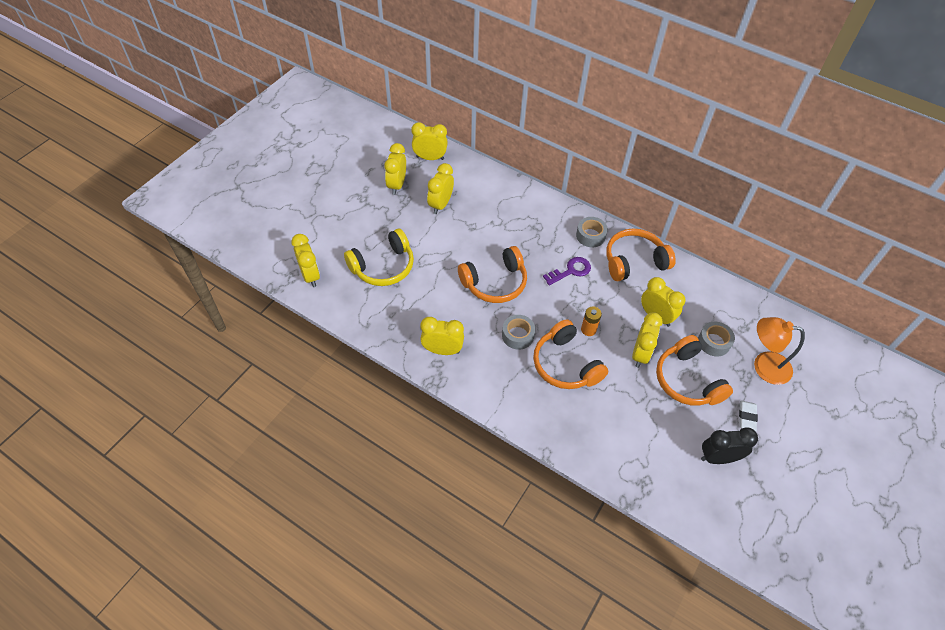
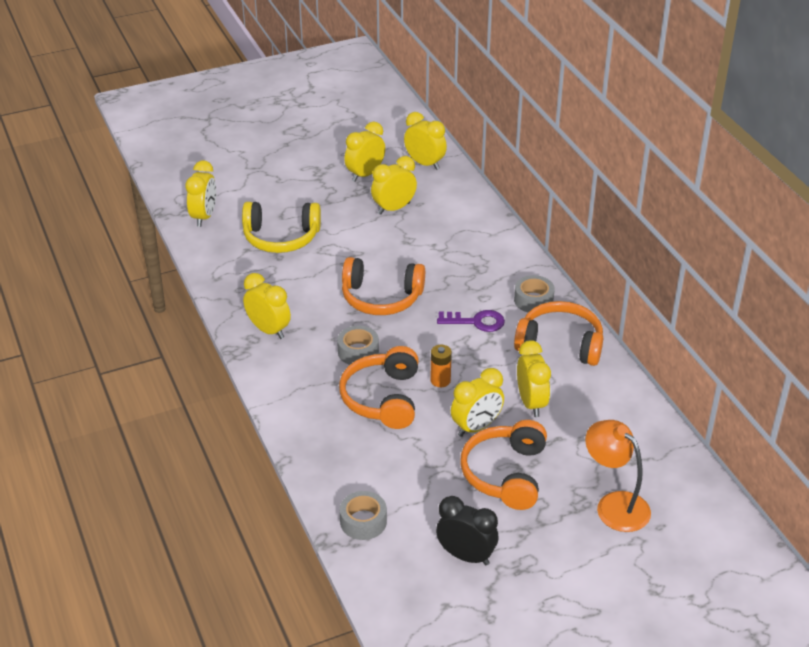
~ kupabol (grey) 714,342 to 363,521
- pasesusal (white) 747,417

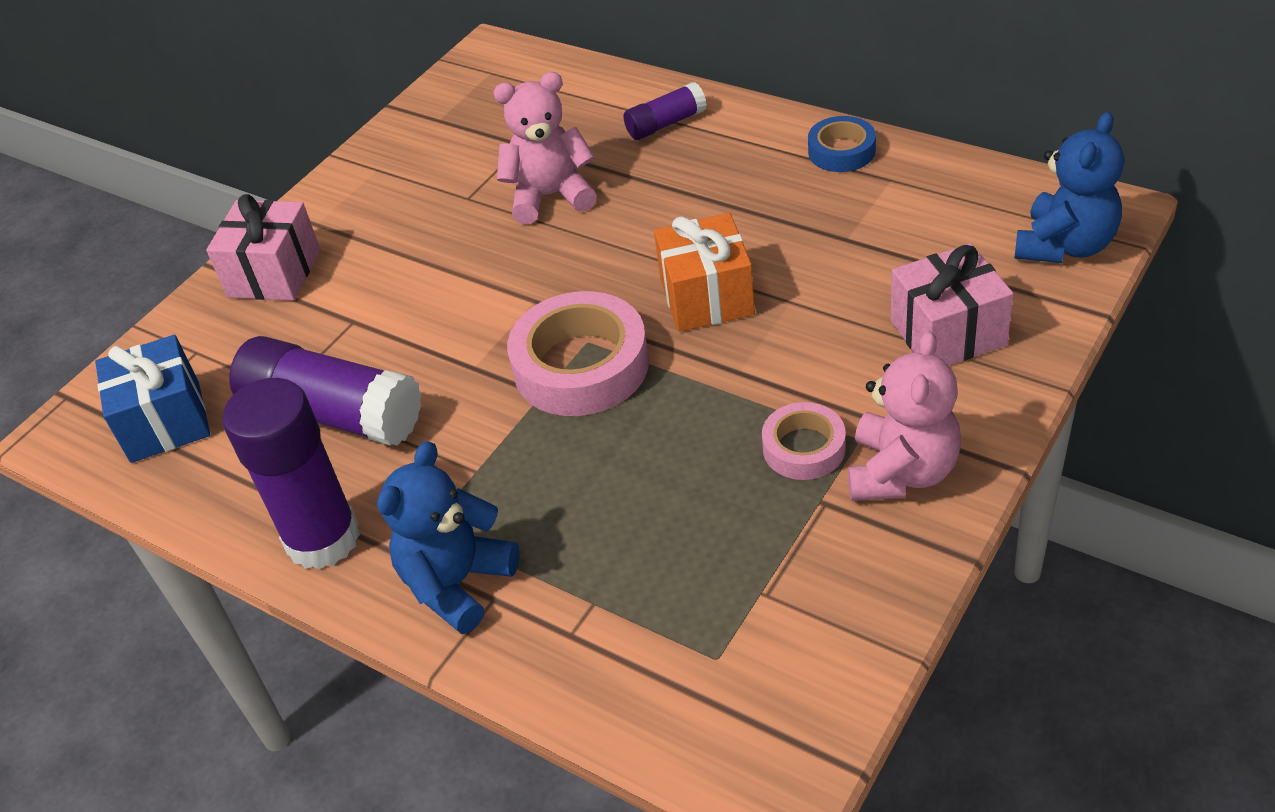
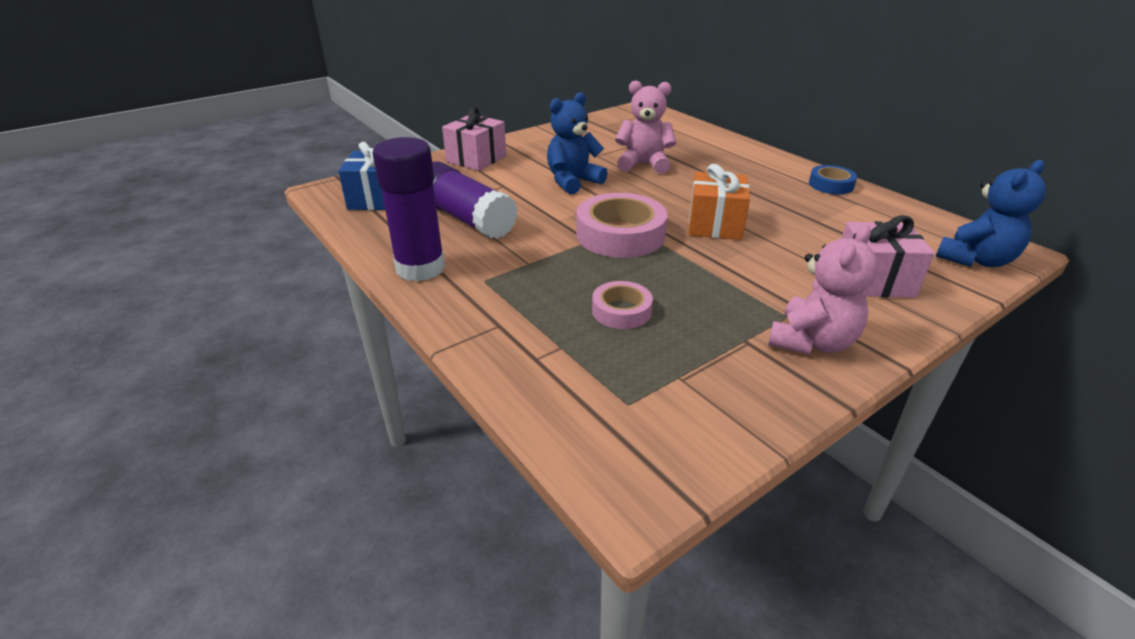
~ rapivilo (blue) 457,583 to 573,182
~ kupabol (pink) 804,448 to 621,311
- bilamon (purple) 665,124

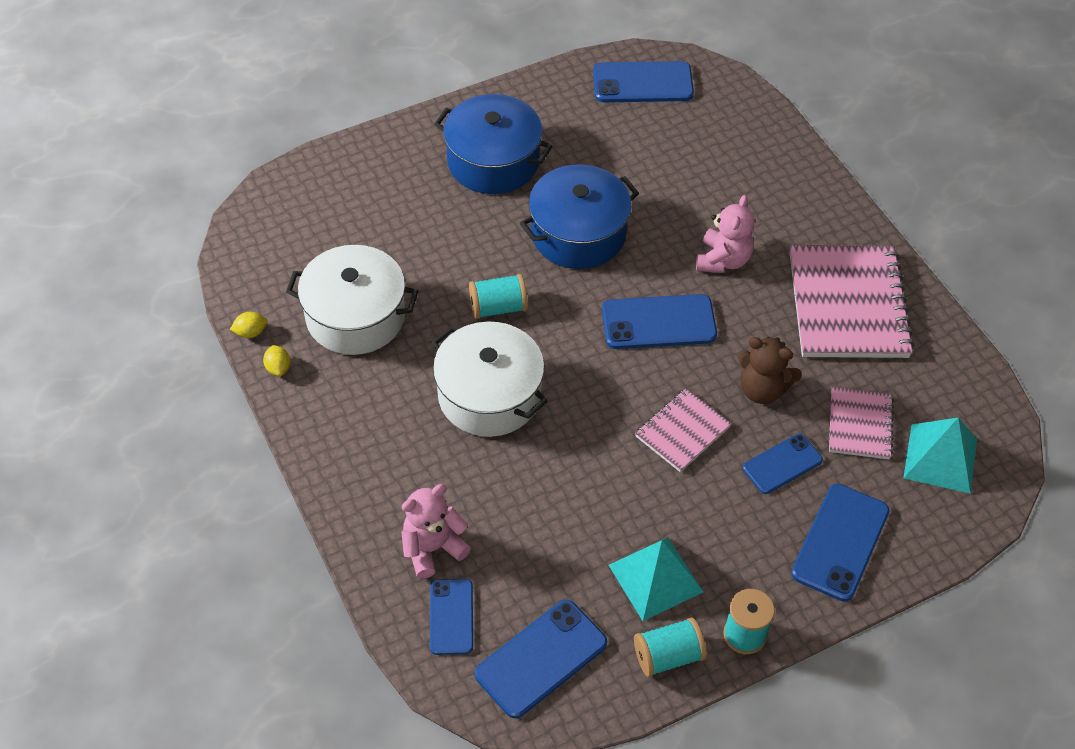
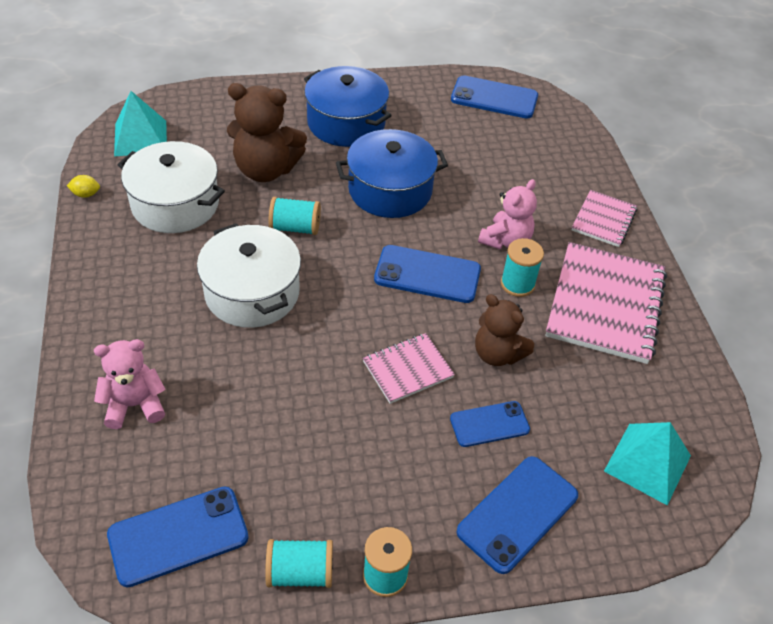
~ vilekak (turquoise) 655,578 to 140,138
+ rapivilo (brown) 266,170
+ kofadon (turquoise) 517,284
~ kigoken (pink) 860,424 to 604,220
- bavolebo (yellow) 278,368
- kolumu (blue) 451,617

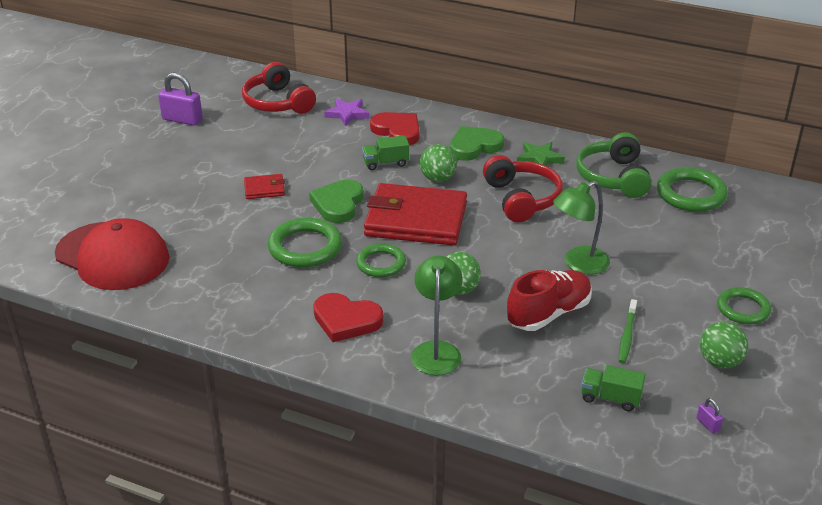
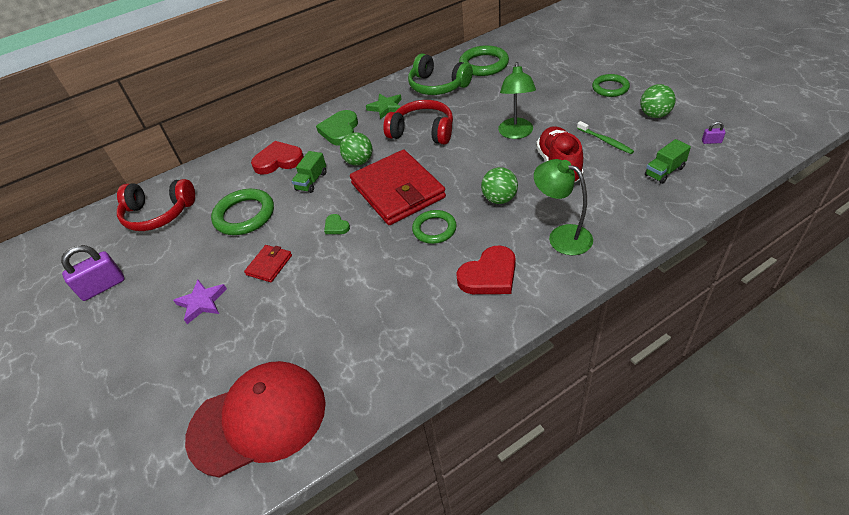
~ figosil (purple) 347,114 to 202,302
~ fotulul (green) 305,247 to 244,215
~ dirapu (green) 338,204 = 336,226 x0.50
~ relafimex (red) 416,219 = 397,190 75 degrees counterclockwise

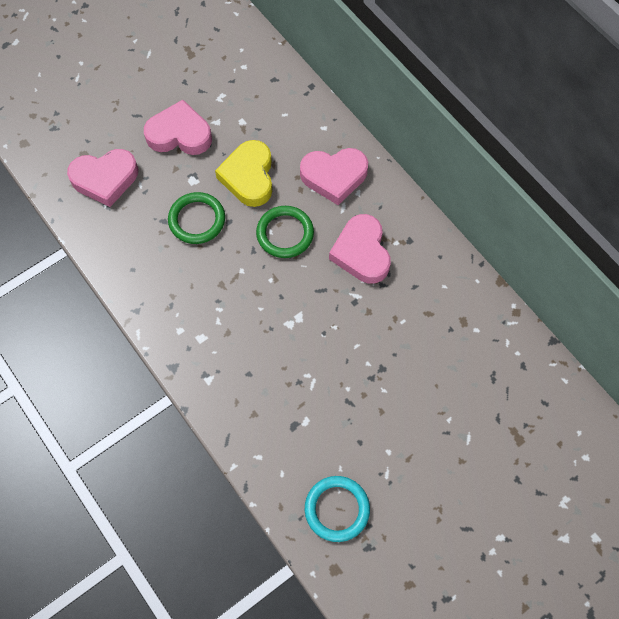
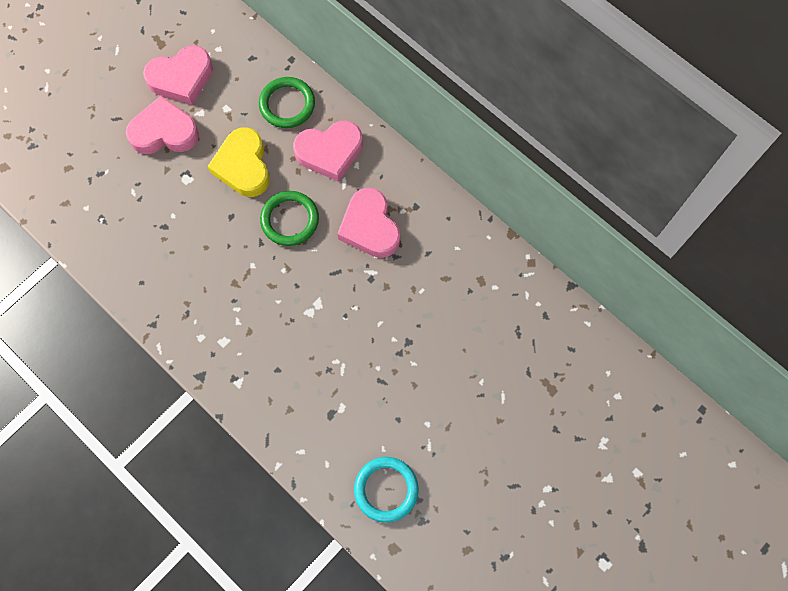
~ dirapu (pink) 105,179 to 181,78
~ fotulul (green) 197,220 to 287,104

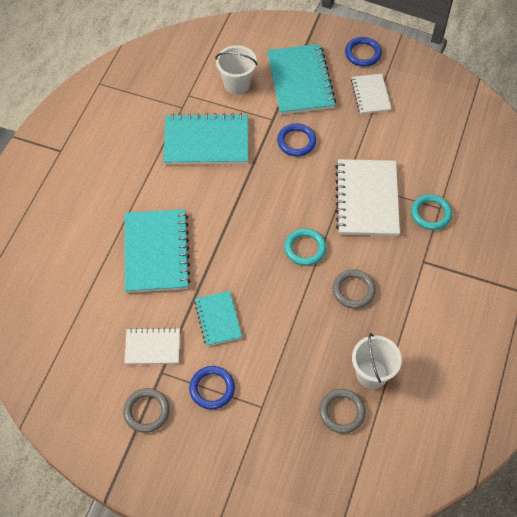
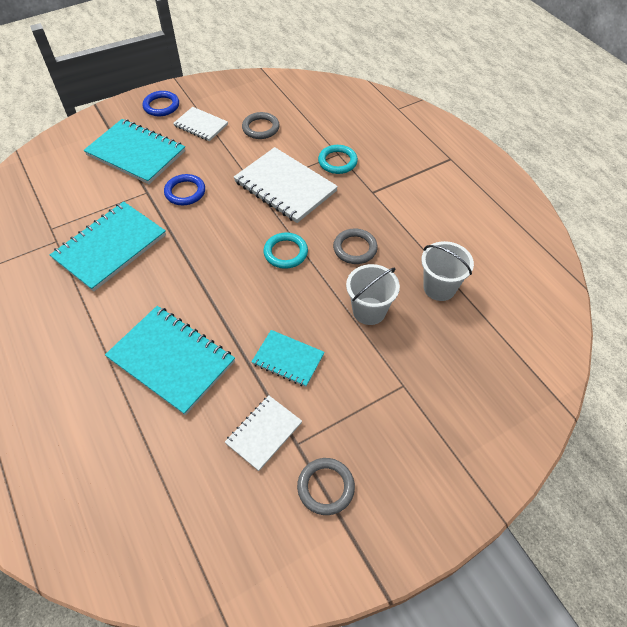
~ fotulul (grey) 342,412 to 260,128
~ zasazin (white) 237,84 to 369,311
- fotulul (blue) 212,388

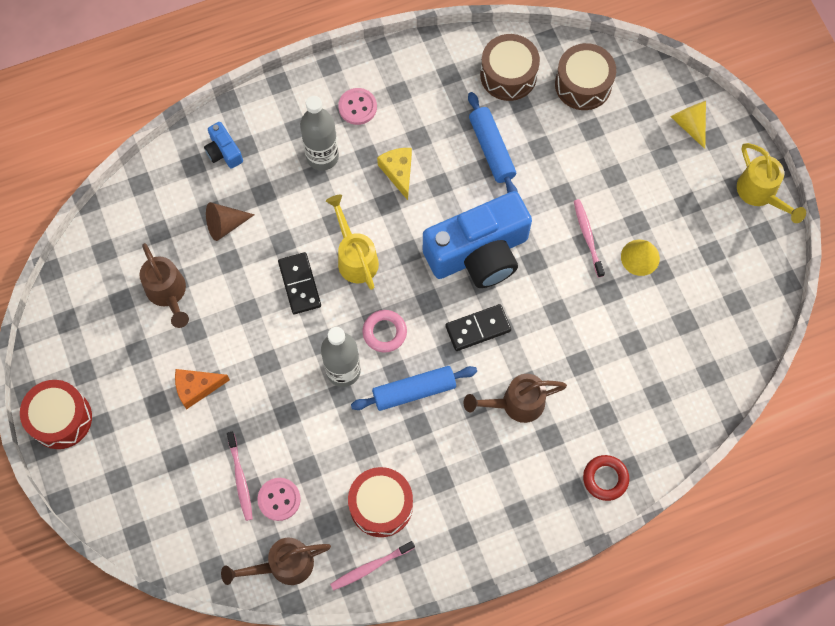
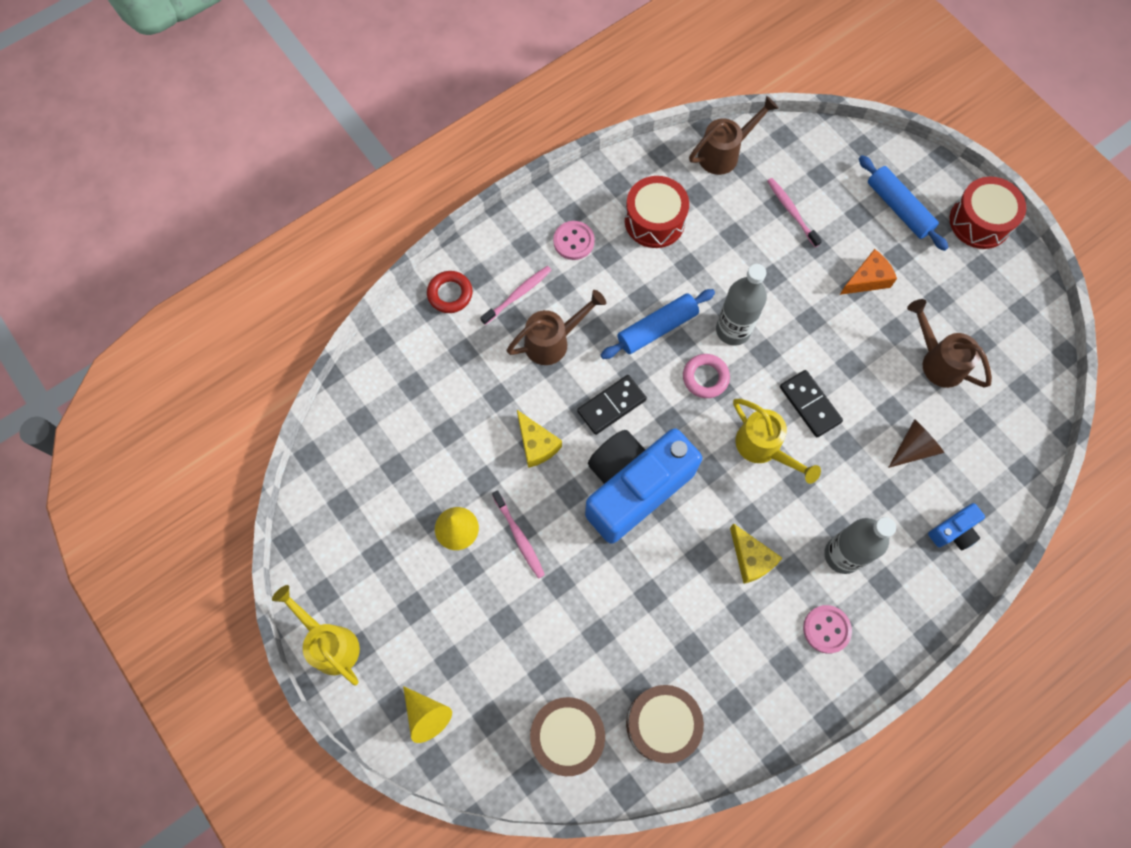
~ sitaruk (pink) 370,567 to 518,294
+ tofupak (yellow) 536,444
~ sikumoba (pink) 279,499 to 573,241
~ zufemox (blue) 491,149 to 899,208
~ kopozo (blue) 224,152 = 953,531 105 degrees clockwise

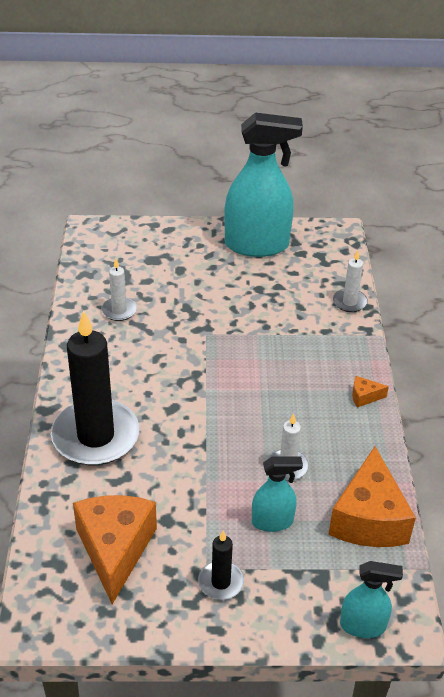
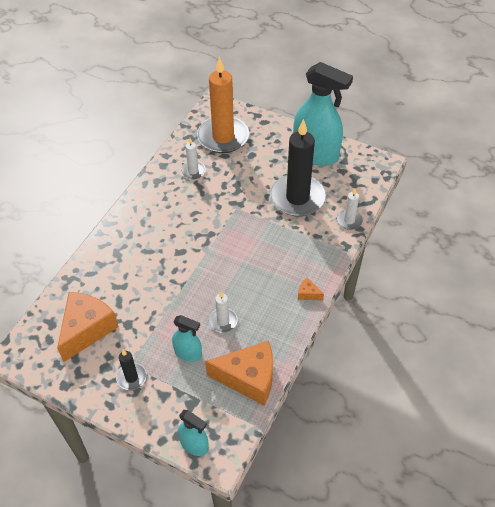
+ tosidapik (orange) 223,137
~ tofupak (orange) 368,518 = 248,378 120 degrees counterclockwise
~ tosidapik (black) 96,436 to 297,198

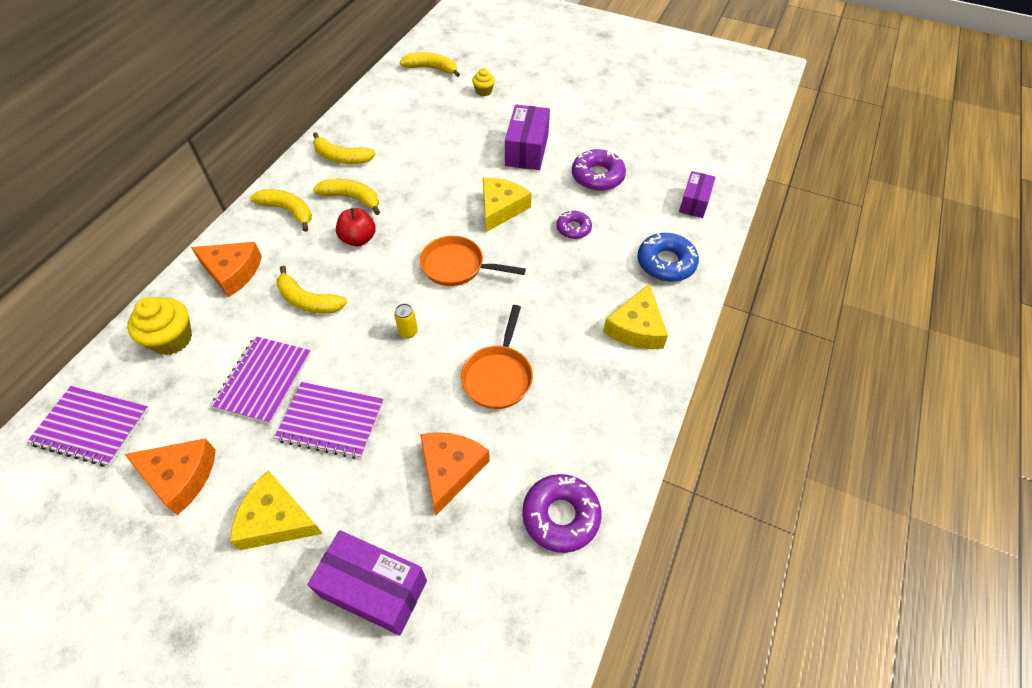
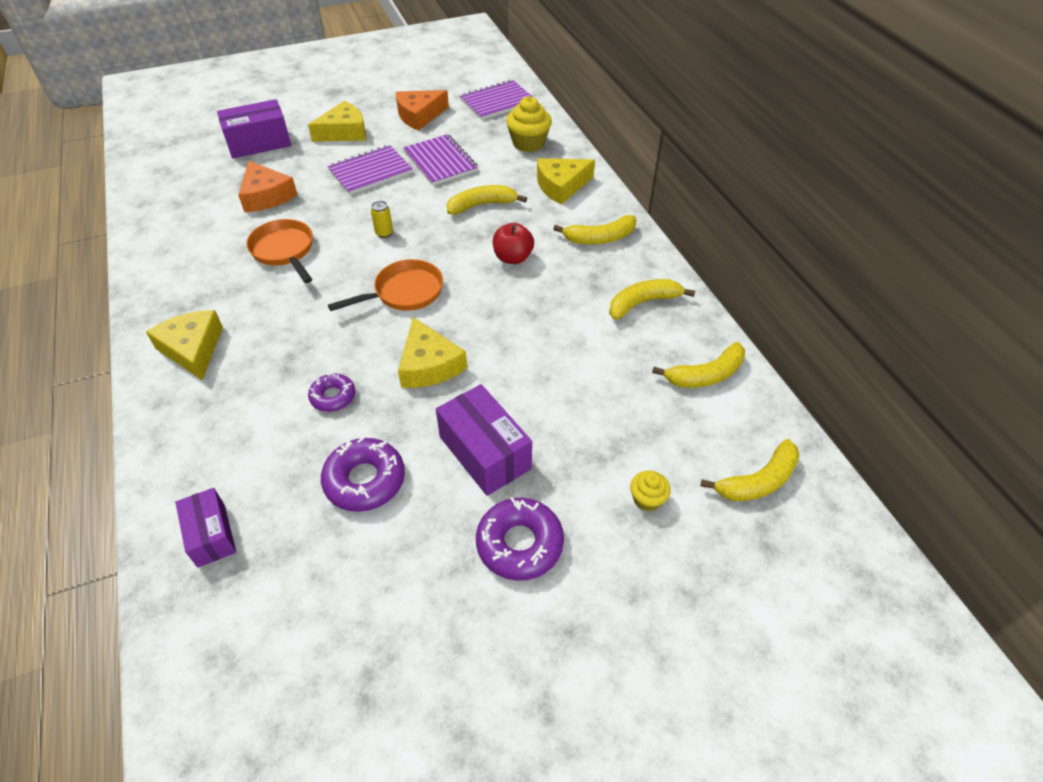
~ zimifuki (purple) 561,516 to 519,544
~ tofupak (orange) 232,272 to tofupak (yellow) 561,186
~ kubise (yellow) 352,198 to 705,375
- zimifuki (blue) 666,263

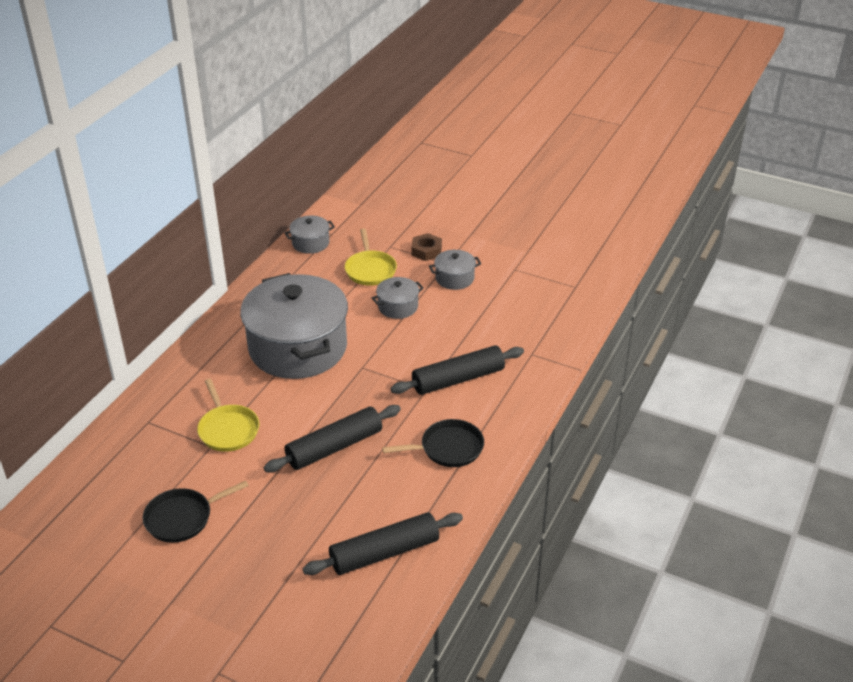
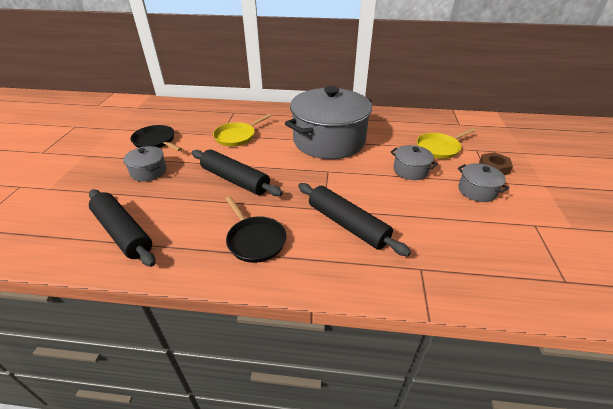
~ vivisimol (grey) 310,243 to 148,172

